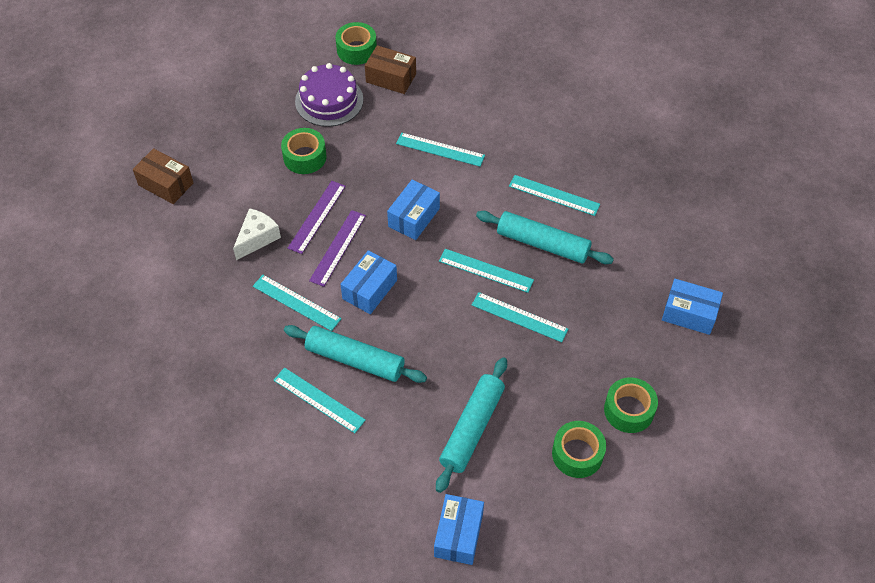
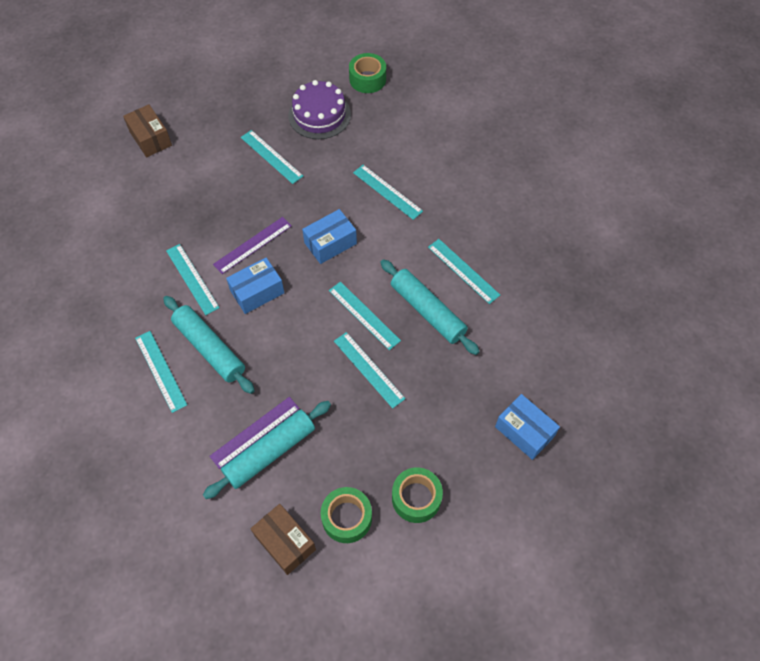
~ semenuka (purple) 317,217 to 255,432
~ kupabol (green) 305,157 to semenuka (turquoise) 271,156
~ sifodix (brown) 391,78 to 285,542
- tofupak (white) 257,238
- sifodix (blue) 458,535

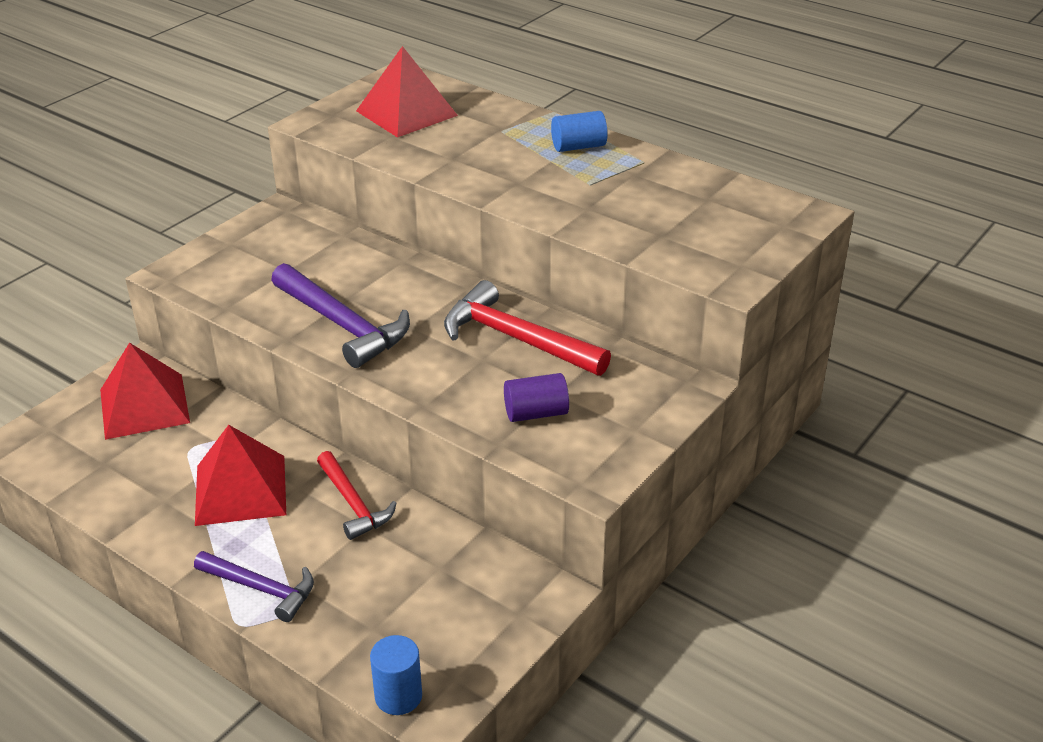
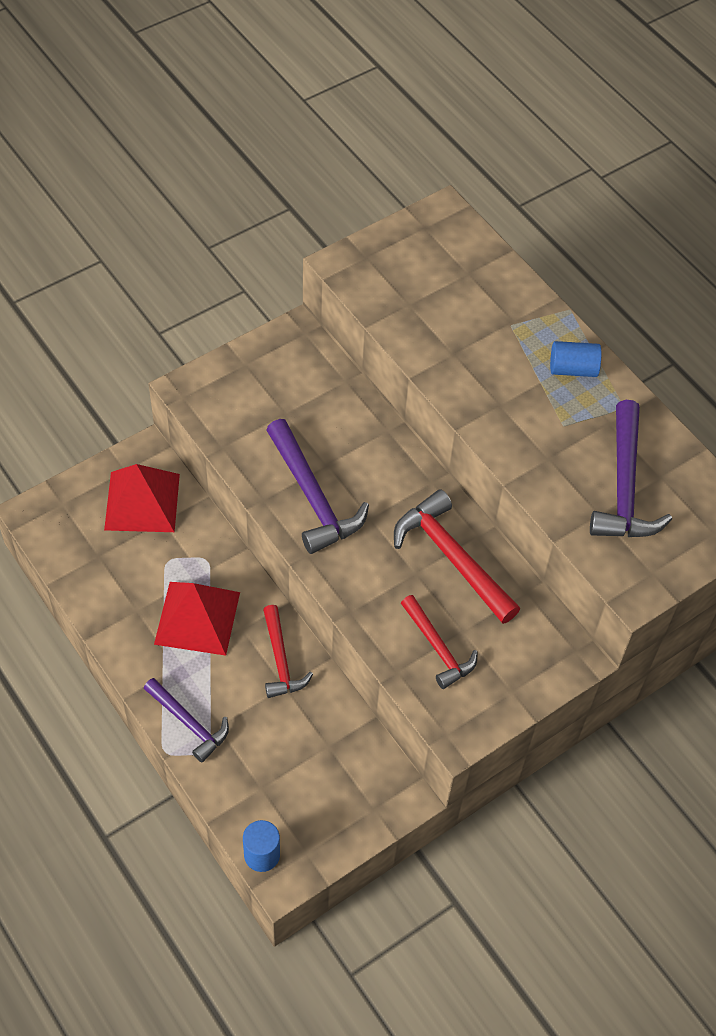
~ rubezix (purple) 536,413 to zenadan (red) 438,648
+ zenadan (purple) 624,487
- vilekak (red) 406,113

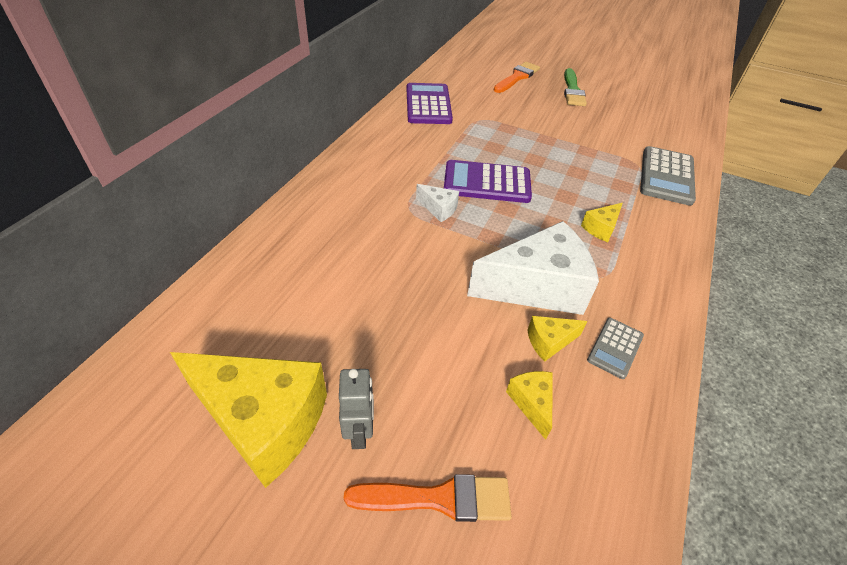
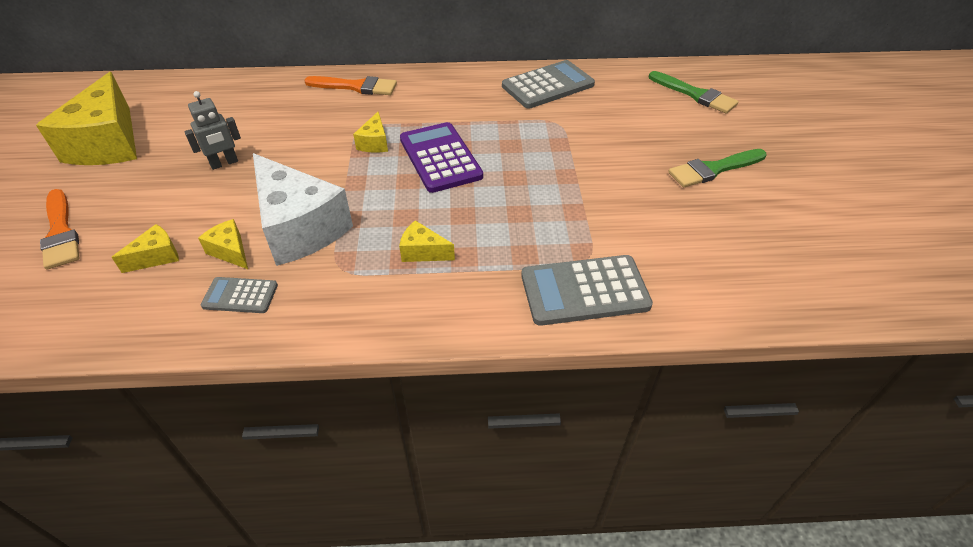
~ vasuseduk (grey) 359,431 to 224,163
~ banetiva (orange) 517,77 to 356,87
~ tofupak (white) 439,209 to tofupak (yellow) 374,143
~ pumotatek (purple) 428,105 to pumotatek (grey) 548,85
+ banetiva (green) 695,94

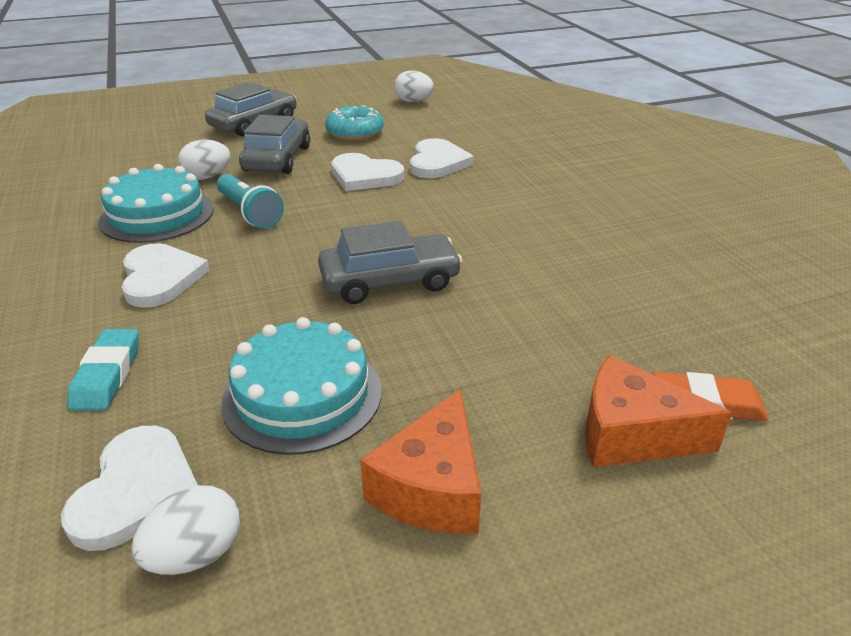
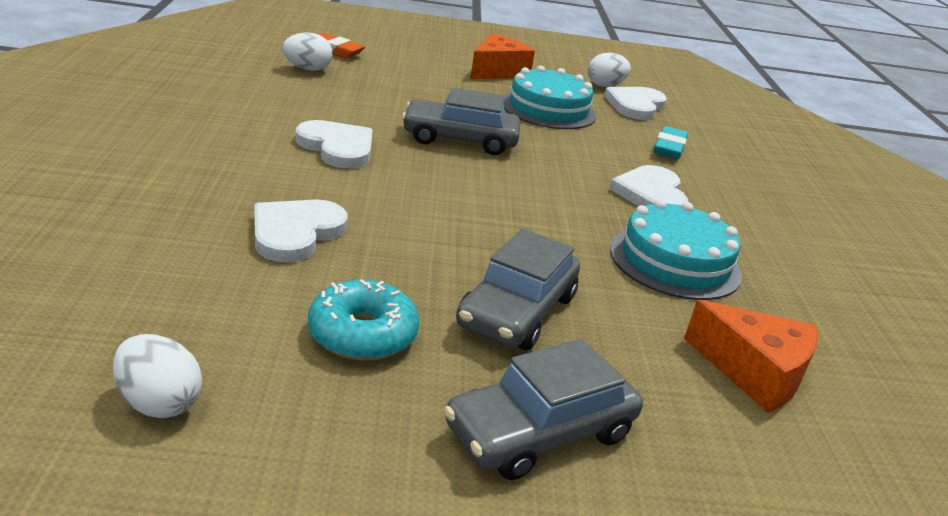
~ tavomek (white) 207,177 to 307,69
~ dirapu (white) 365,176 to 337,147
~ tofupak (orange) 631,434 to 754,372
- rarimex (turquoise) 249,212

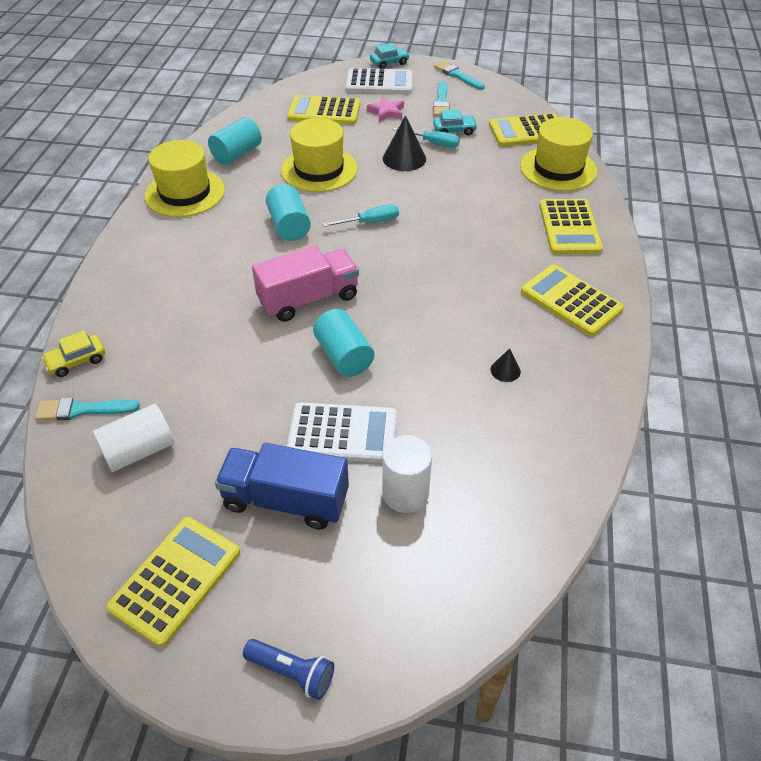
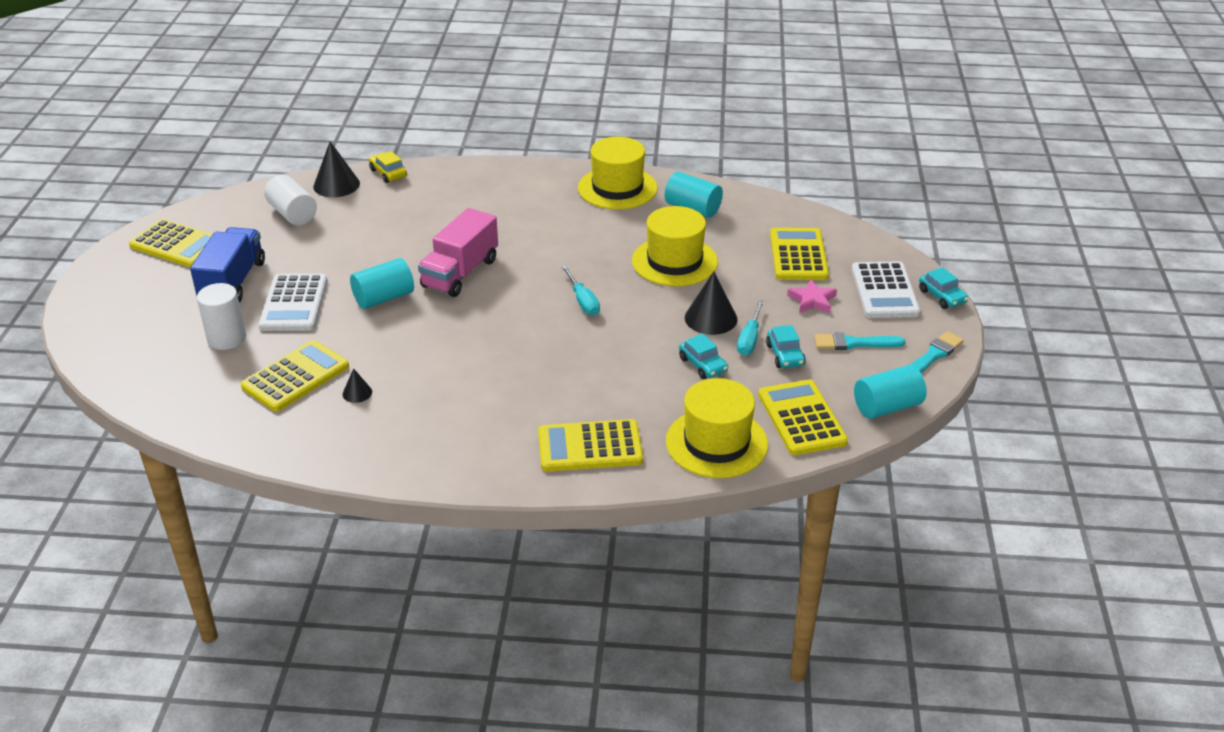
~ pumotatek (yellow) 571,301 to 295,377
~ banetiva (turquoise) 83,410 to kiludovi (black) 336,185
~ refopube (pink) 308,299 = 460,273 60 degrees clockwise
+ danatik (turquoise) 703,365
~ rubezix (turquoise) 289,226 to 887,407
- rarimex (blue) 292,672

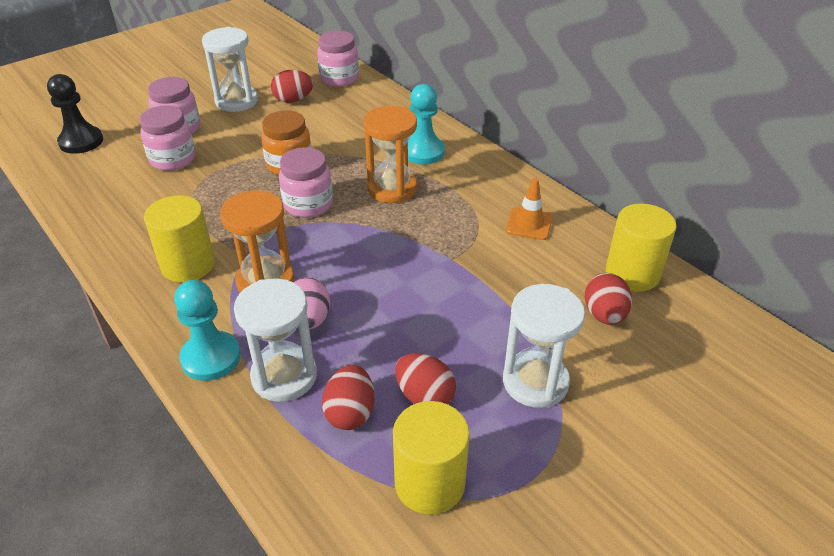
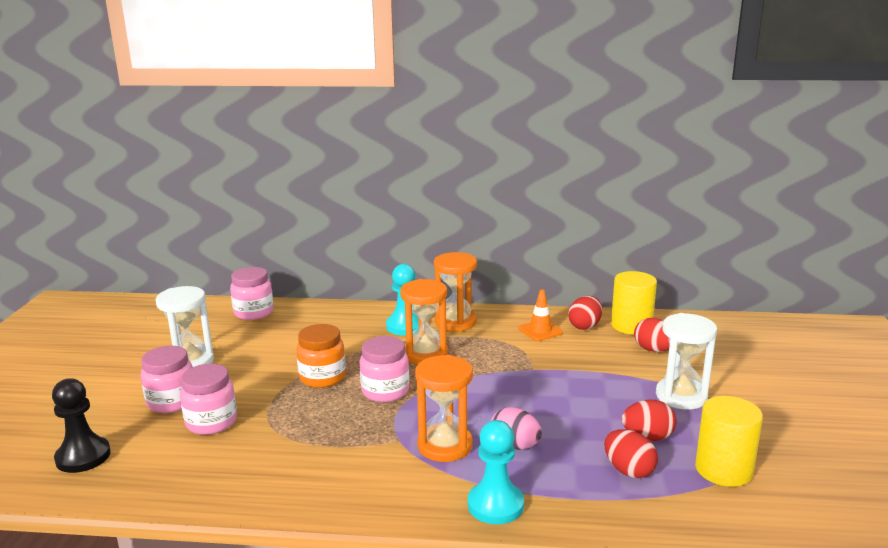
+ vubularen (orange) 455,322
~ tavomek (red) 293,100 to 585,326
- rubezix (yellow) 188,265
- vubularen (white) 284,376

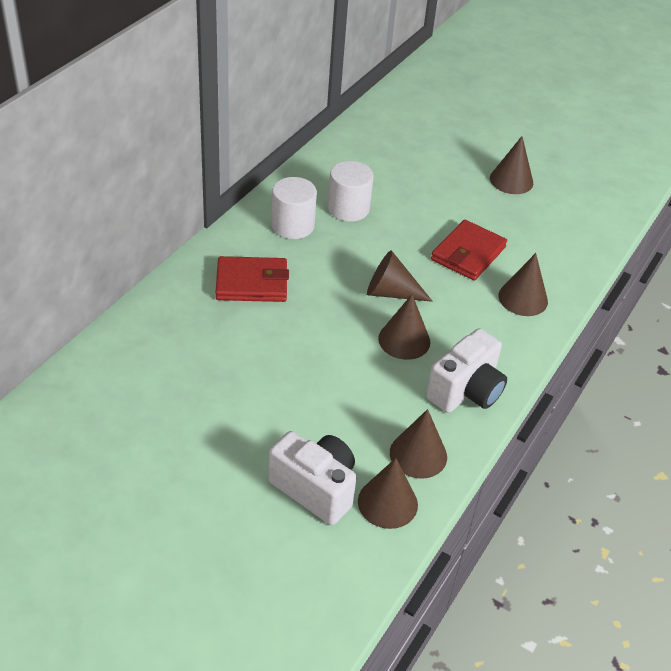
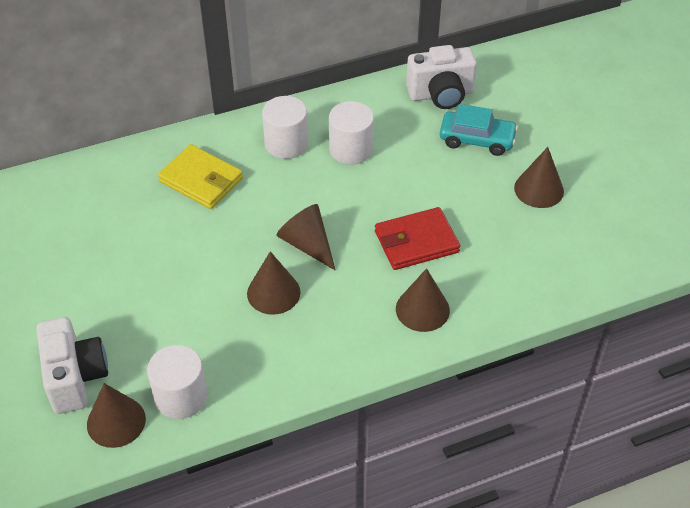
~ kiludovi (brown) 418,454 to rubezix (white) 181,397
~ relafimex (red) 252,283 to relafimex (yellow) 201,180
~ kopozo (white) 466,391 to 441,94
+ danatik (turquoise) 477,139

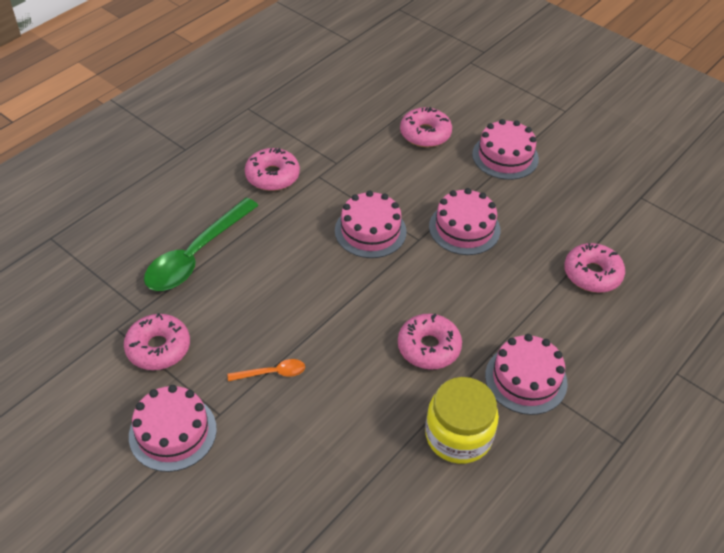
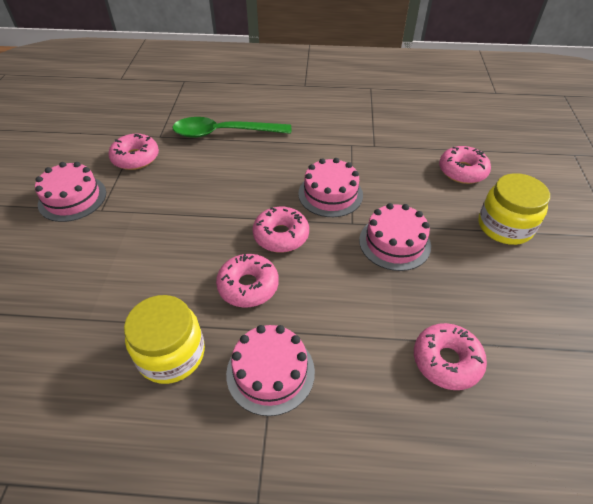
~ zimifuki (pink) 272,176 to 281,235
~ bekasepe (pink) 505,156 to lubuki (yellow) 504,226
- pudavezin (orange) 272,373

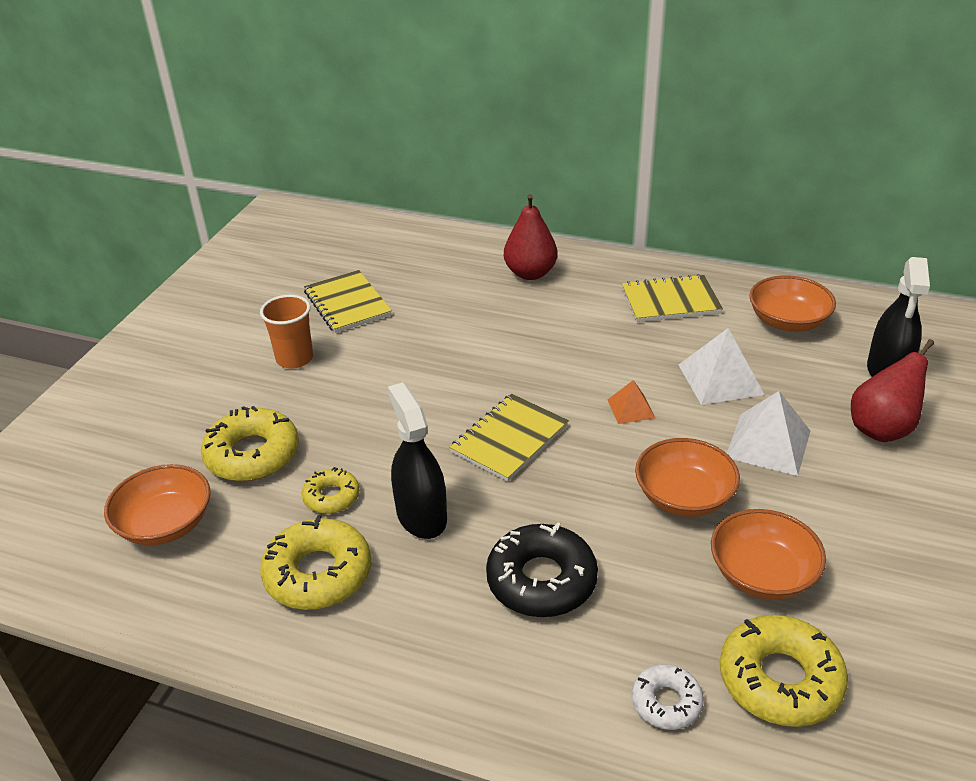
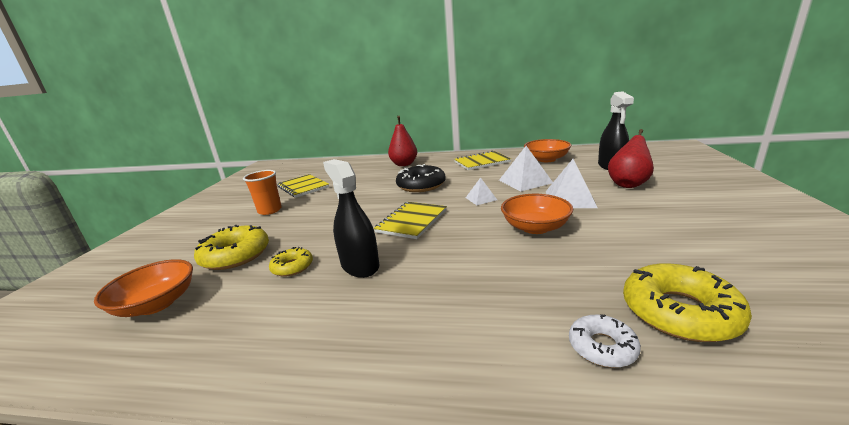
~ zimifuki (black) 541,580 to 421,185
~ vilekak (orange) 631,408 to vilekak (white) 481,198
- zimifuki (yellow) 318,574
- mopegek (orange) 762,574

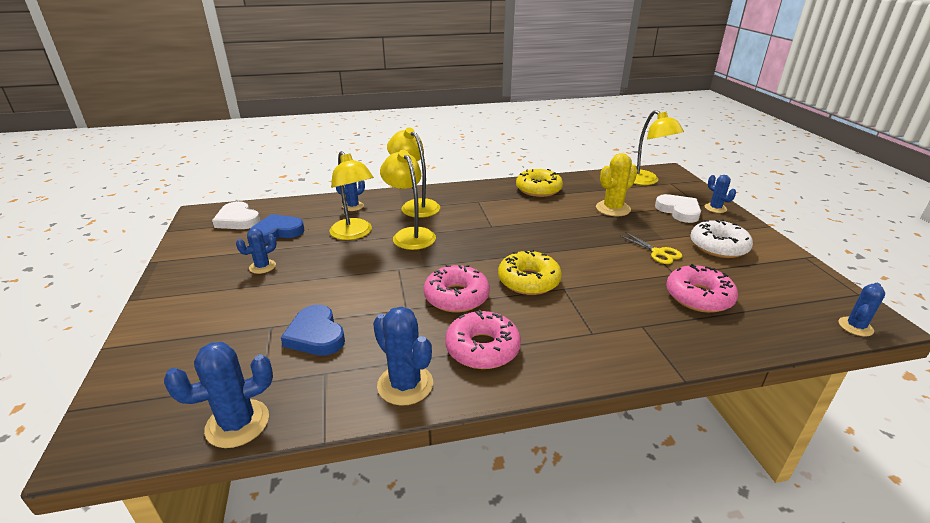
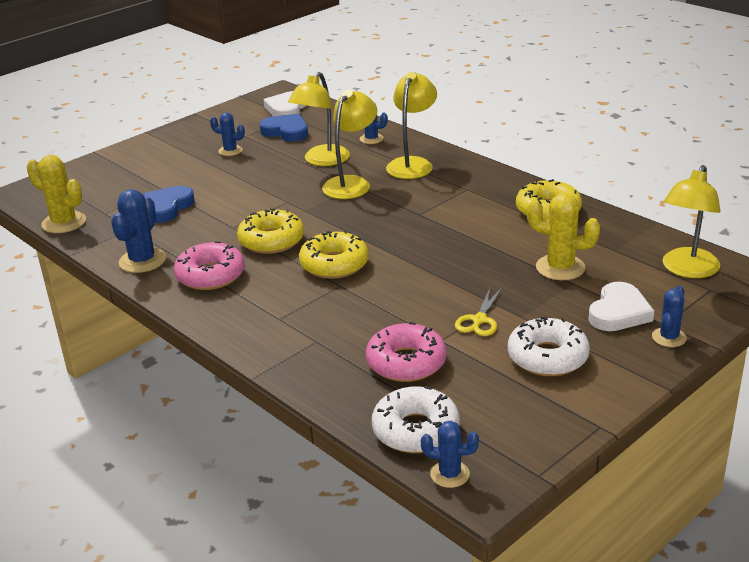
~ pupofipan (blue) 237,423 to pupofipan (yellow) 64,223
~ zimifuki (pink) 456,297 to zimifuki (yellow) 271,240
+ zimifuki (white) 416,430

